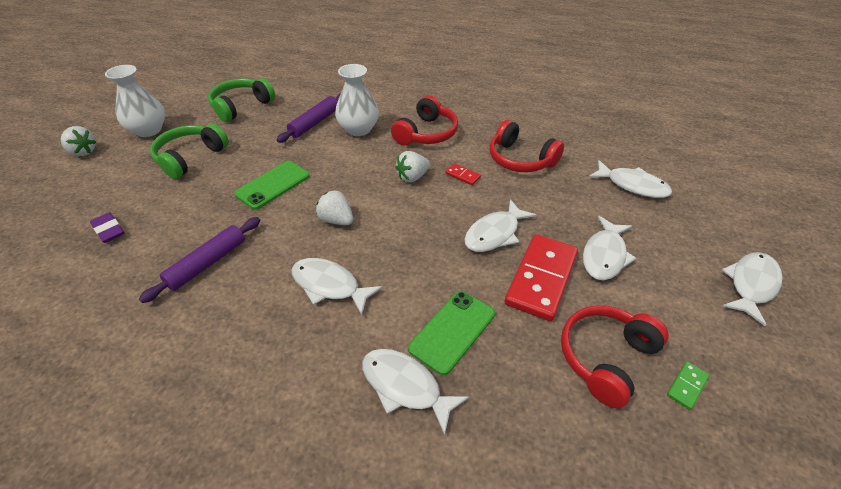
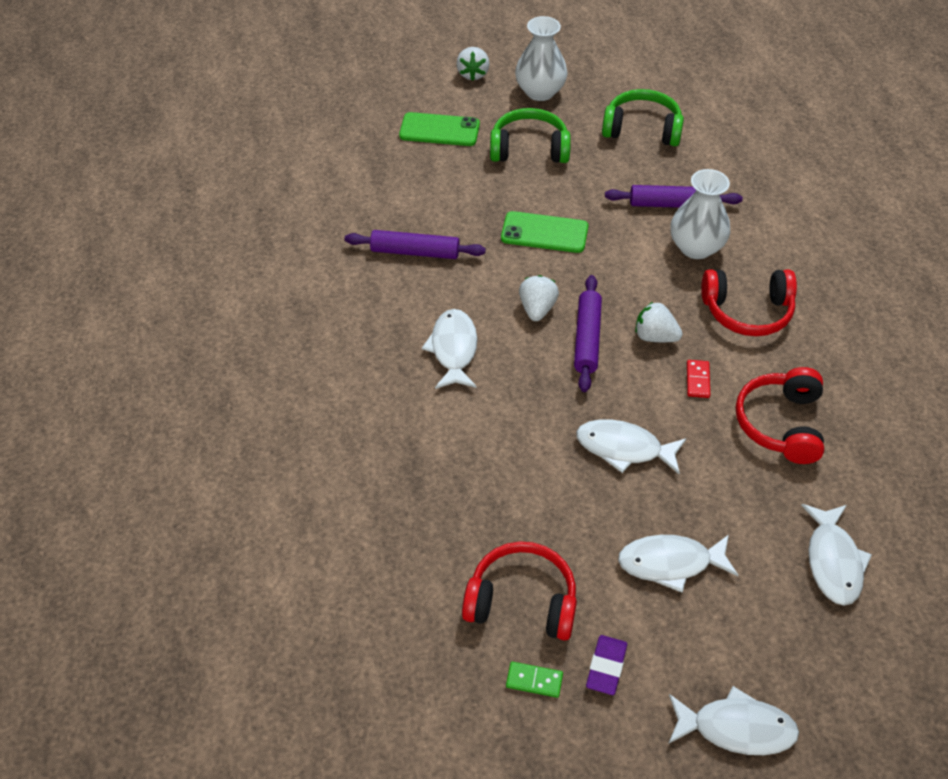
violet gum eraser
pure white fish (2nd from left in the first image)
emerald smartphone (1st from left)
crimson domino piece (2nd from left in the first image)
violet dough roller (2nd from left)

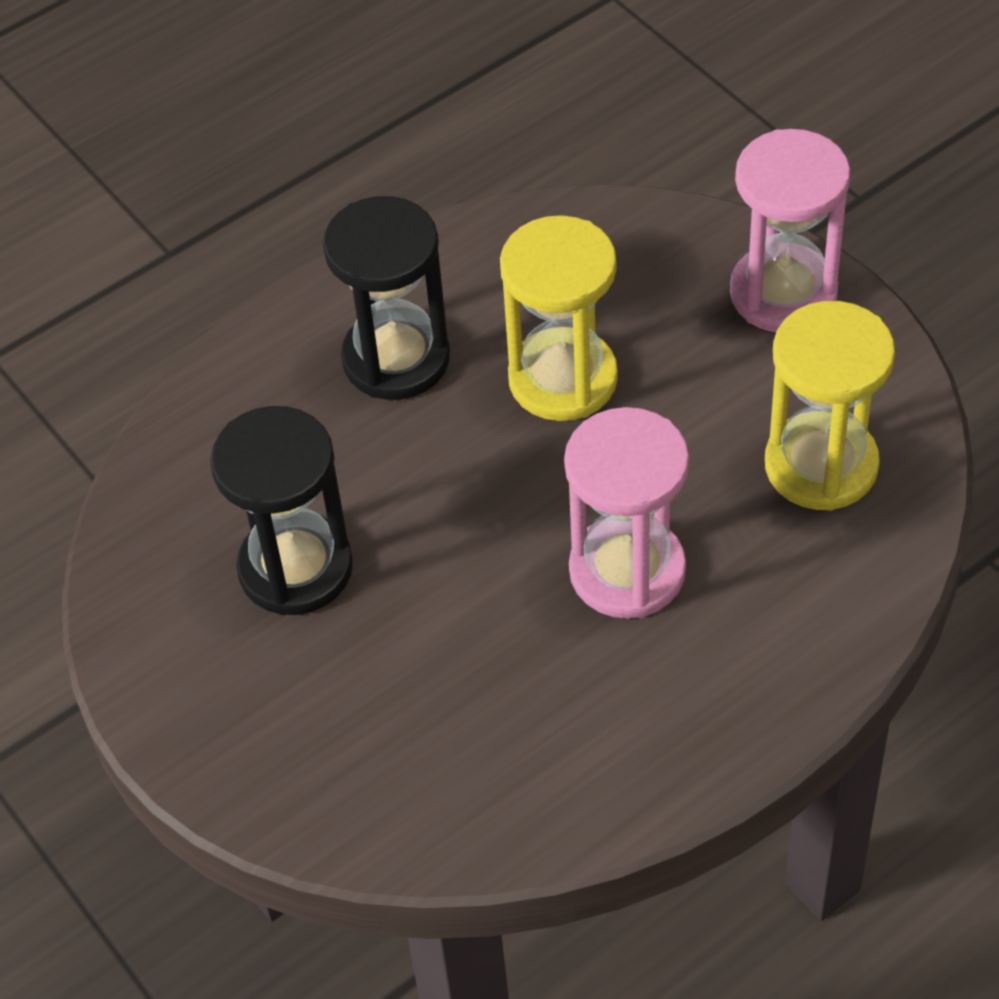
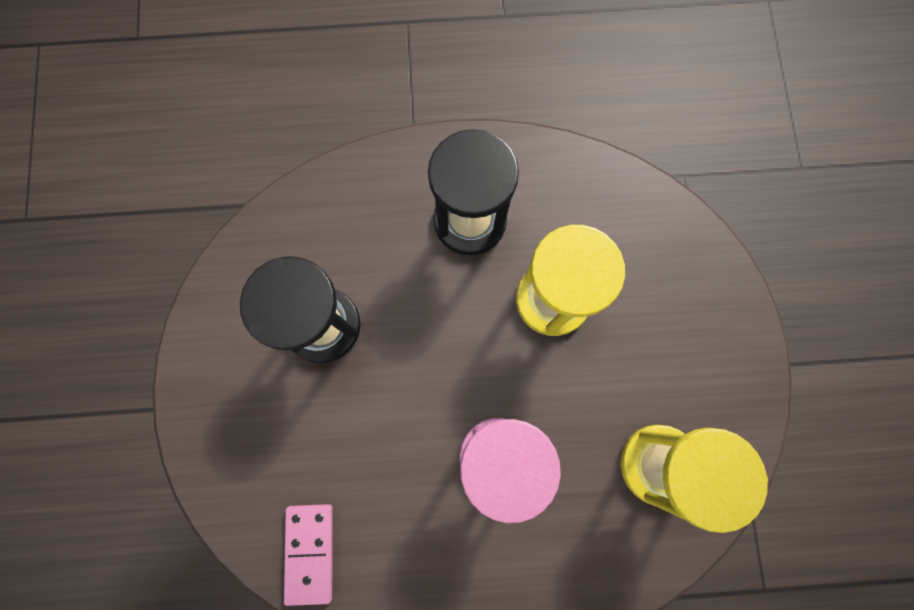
rosy hourglass (2nd from left in the first image)
rosy domino piece

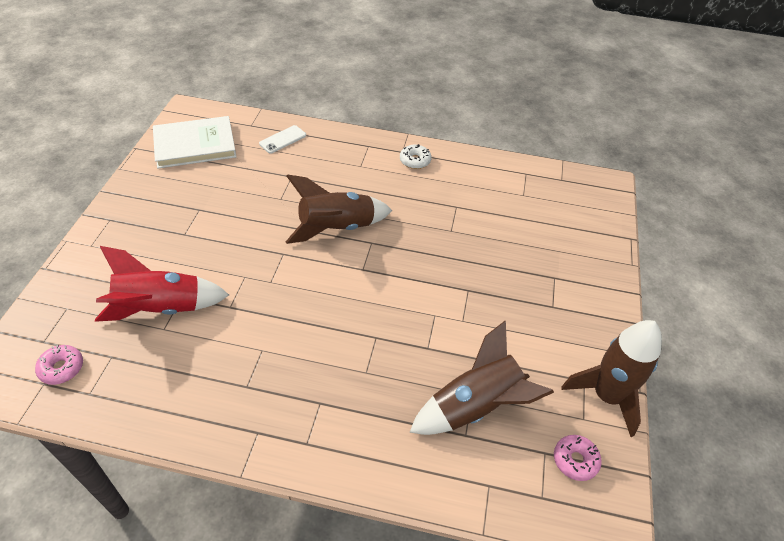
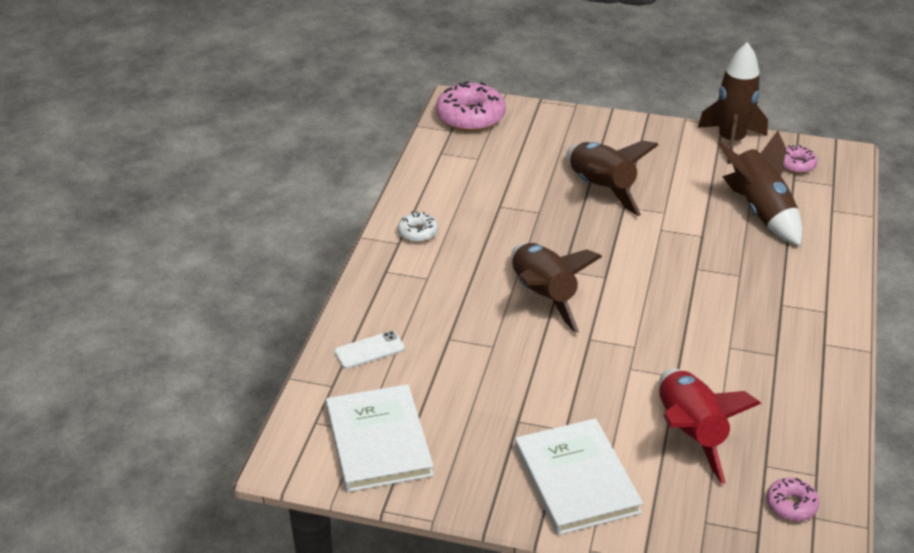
pure white smartphone
rosy doughnut (1st from left)
pure white hardcover (2nd from left)
brown spaceship (2nd from left)

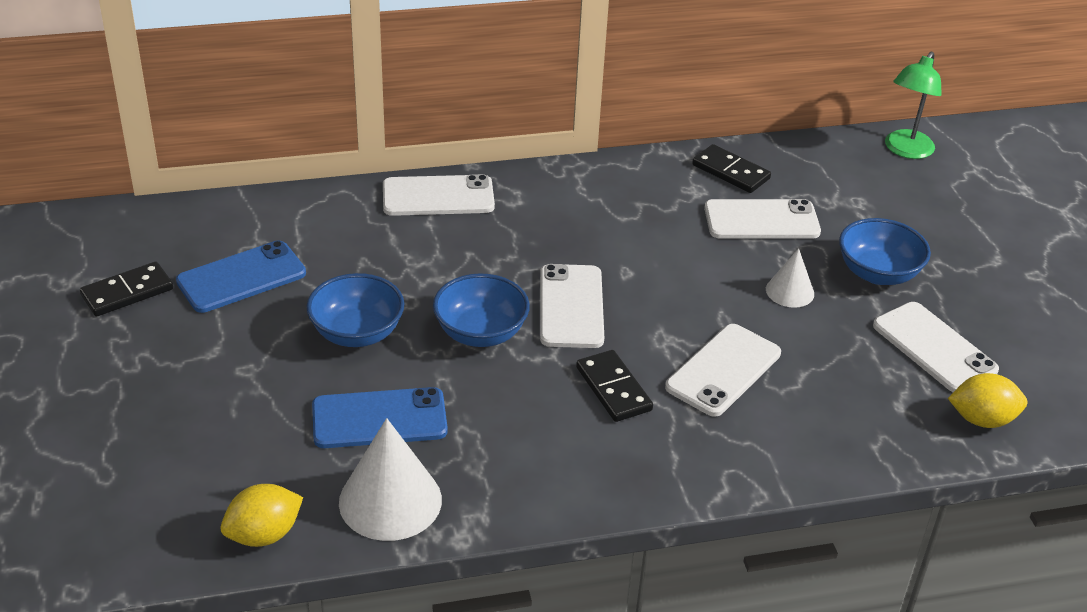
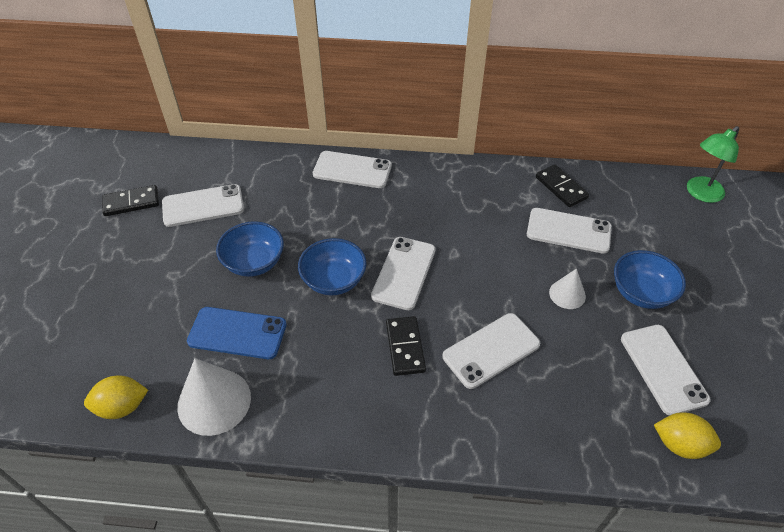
pure white smartphone (1st from left)

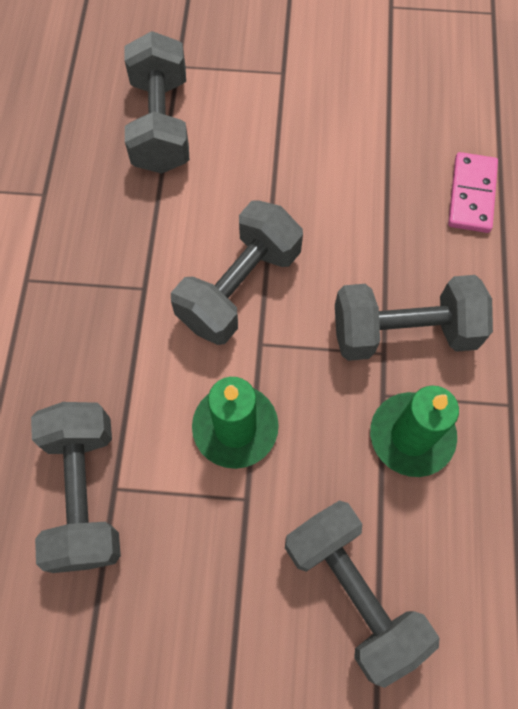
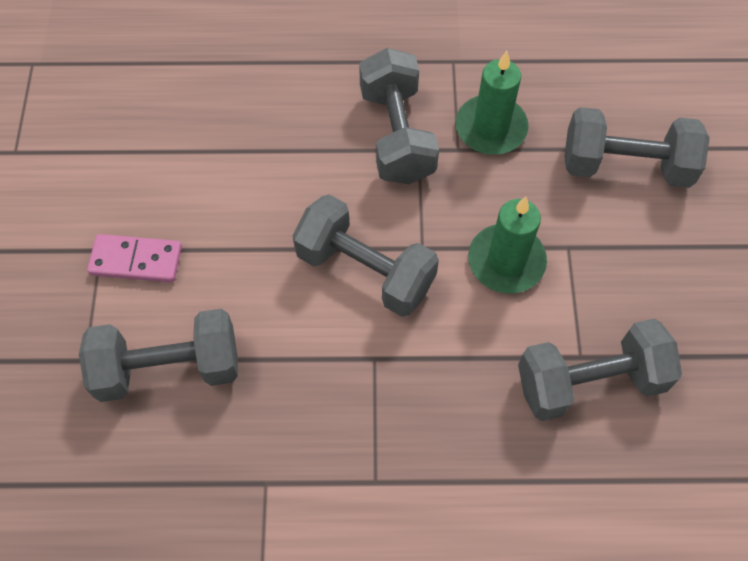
grey free weight (5th from left)
rosy domino piece

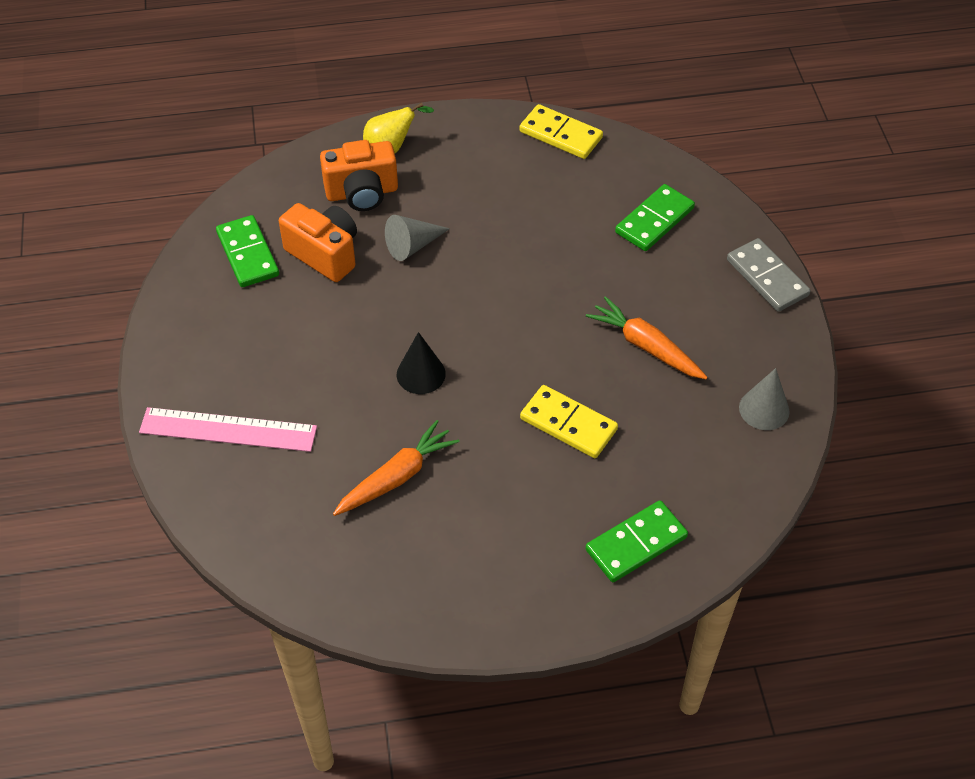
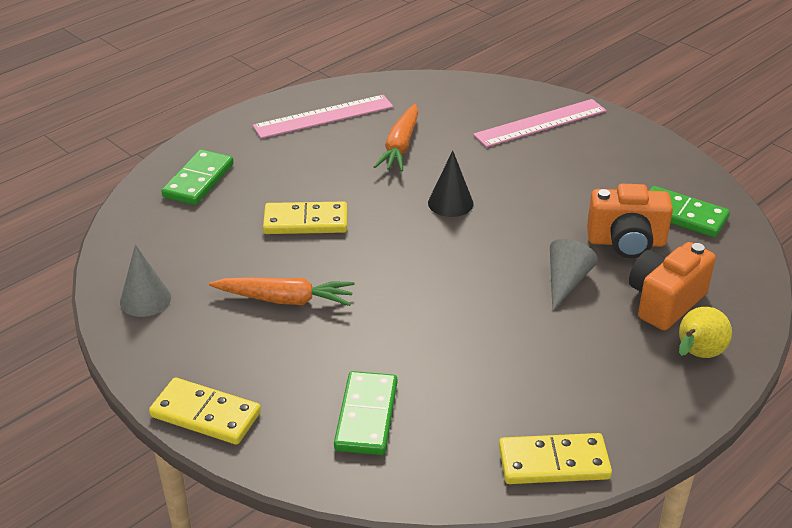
yellow domino piece (1st from left)
rosy ruler (1st from left)

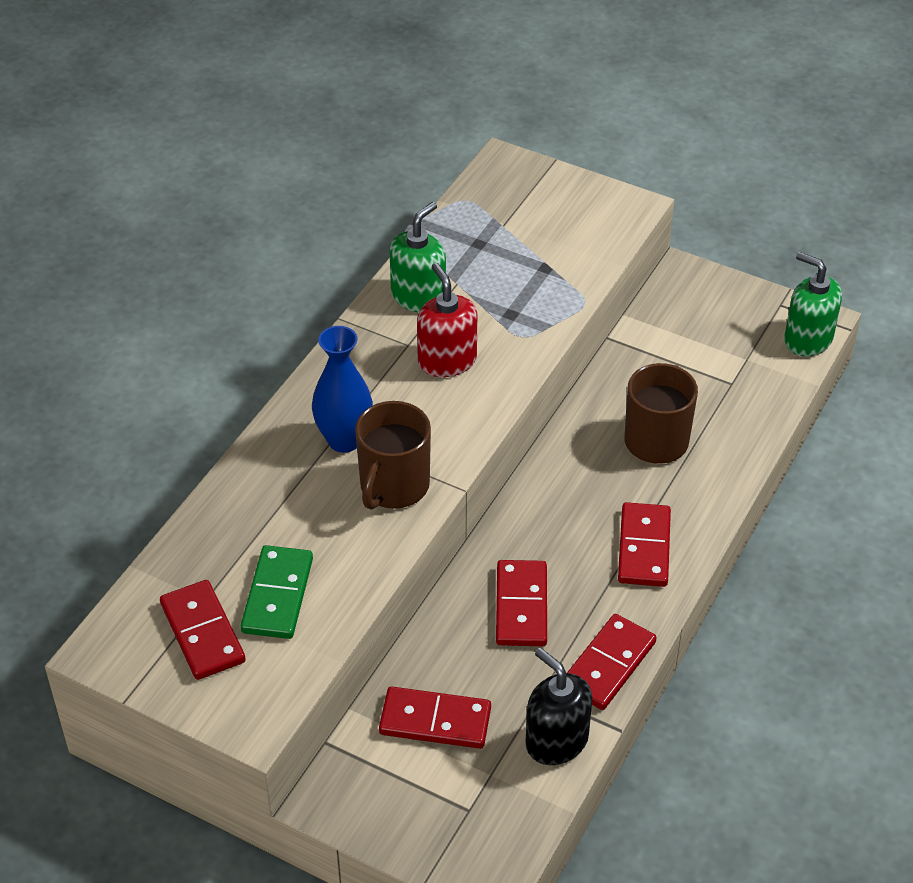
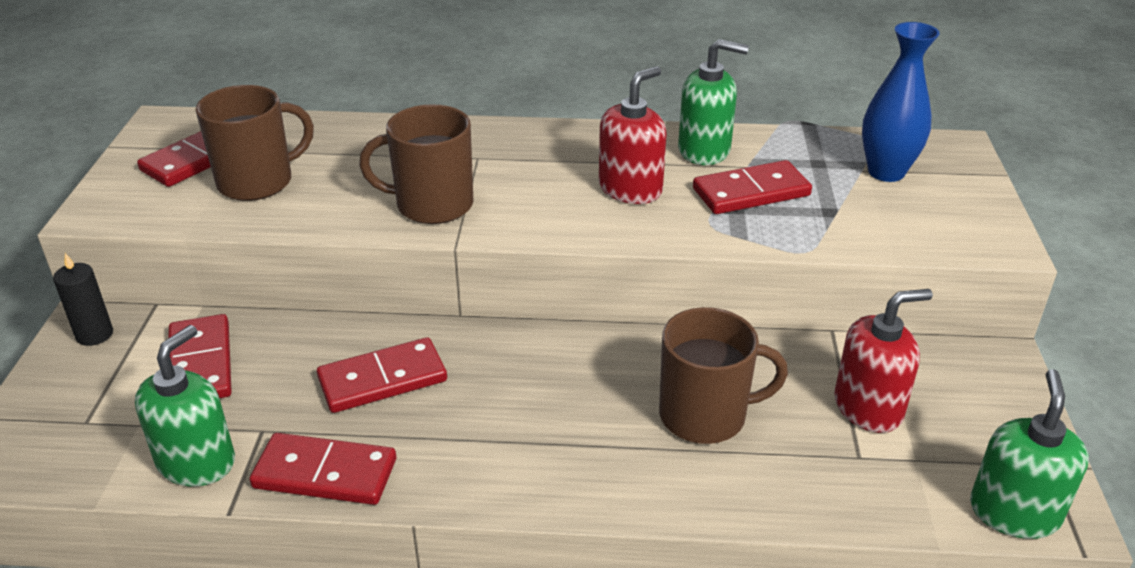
brown tea mug (1st from left)
cobalt flower vase
emerald pump bottle (1st from left)
crimson domino piece (5th from left)
ebony candle
crimson pump bottle (2nd from left)

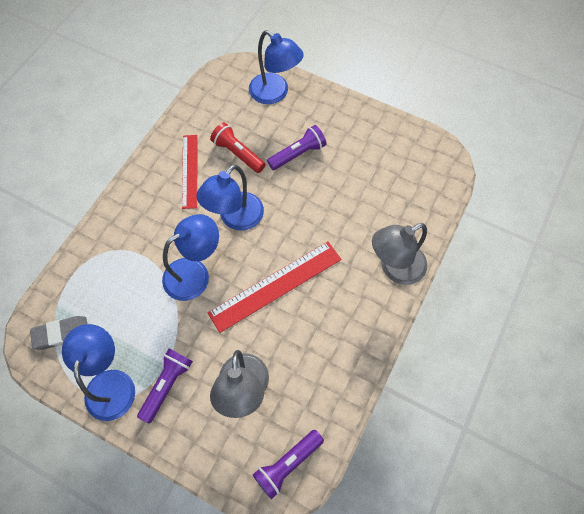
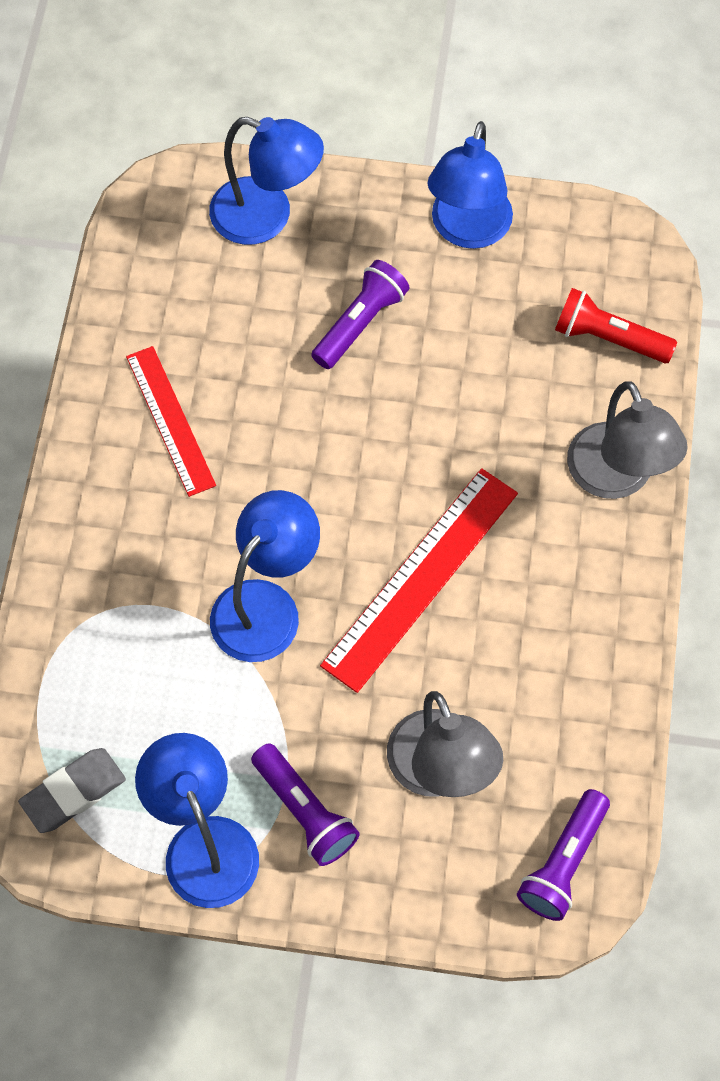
violet pocket torch (1st from left)
cobalt lamp (4th from left)
crimson pocket torch
grey lamp (2nd from left)

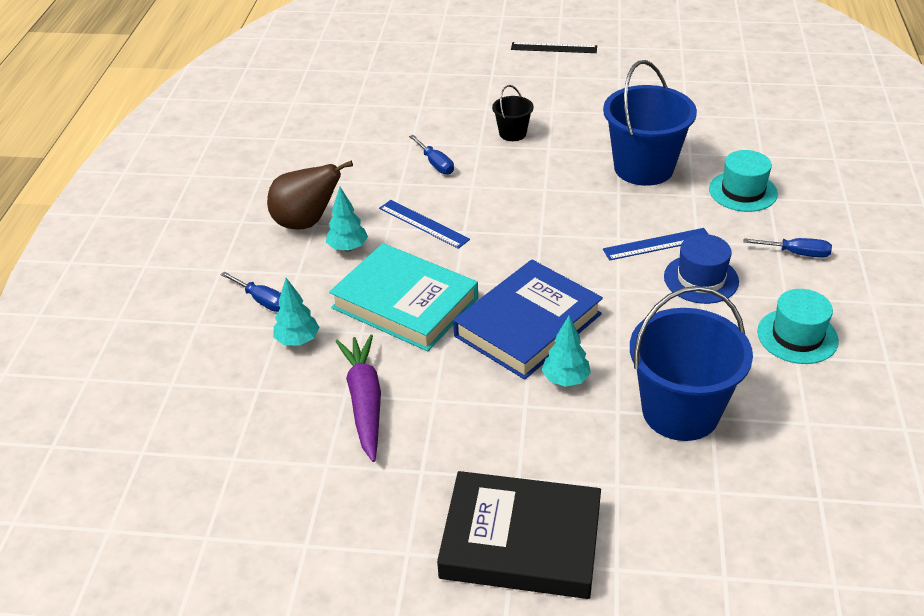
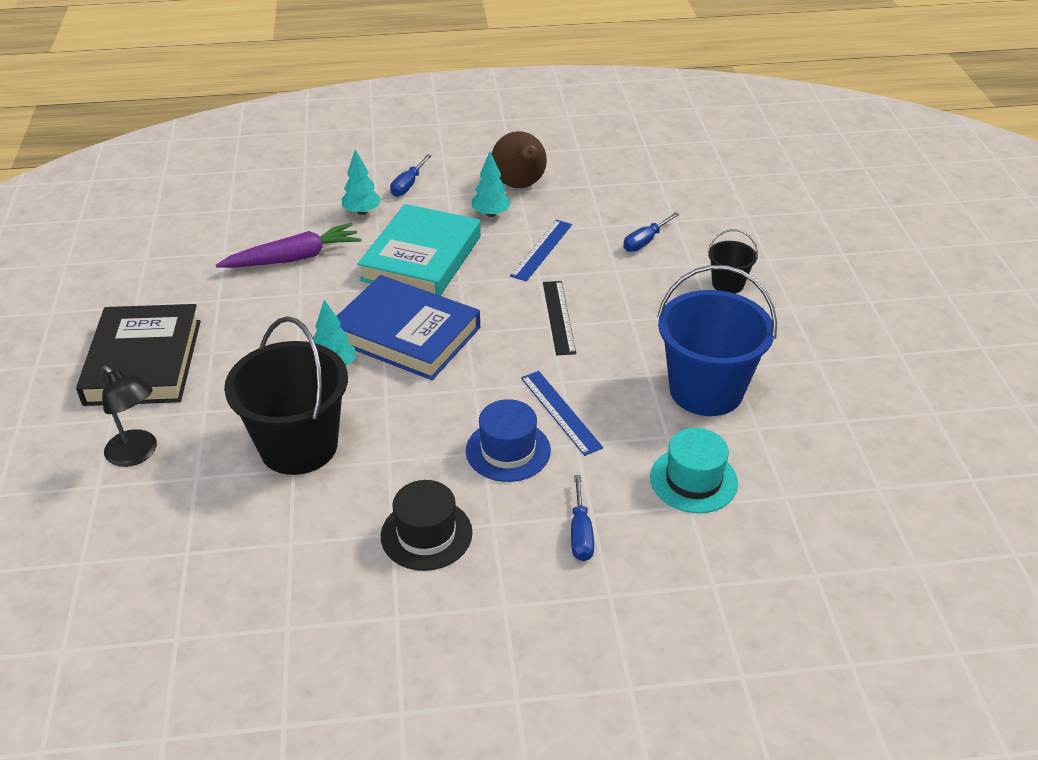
ebony ruler
ebony bucket (1st from left)
ebony tall hat
ebony lamp

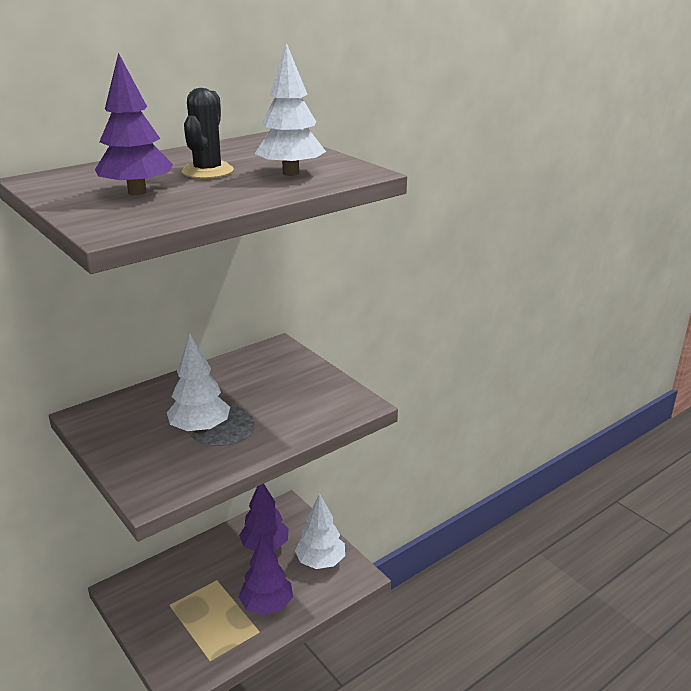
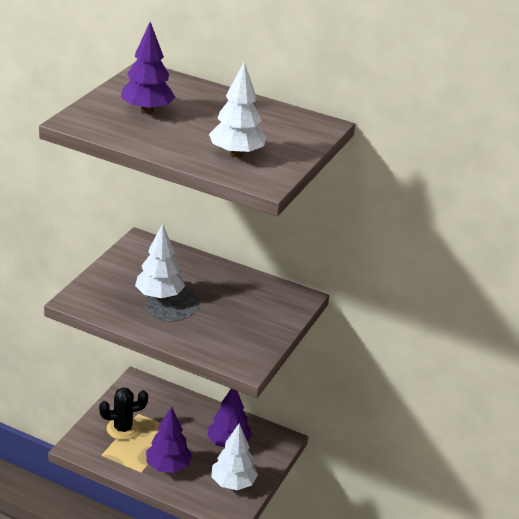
ebony prickly plant

